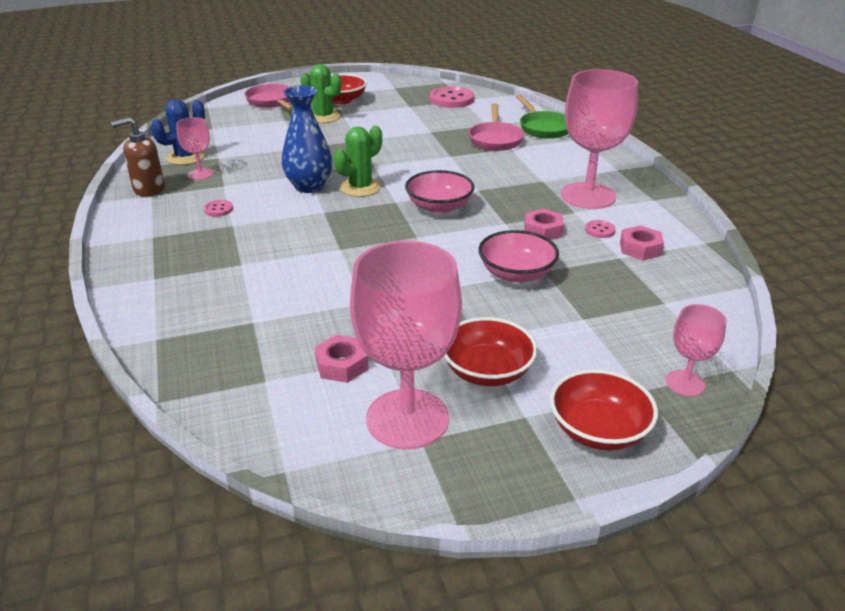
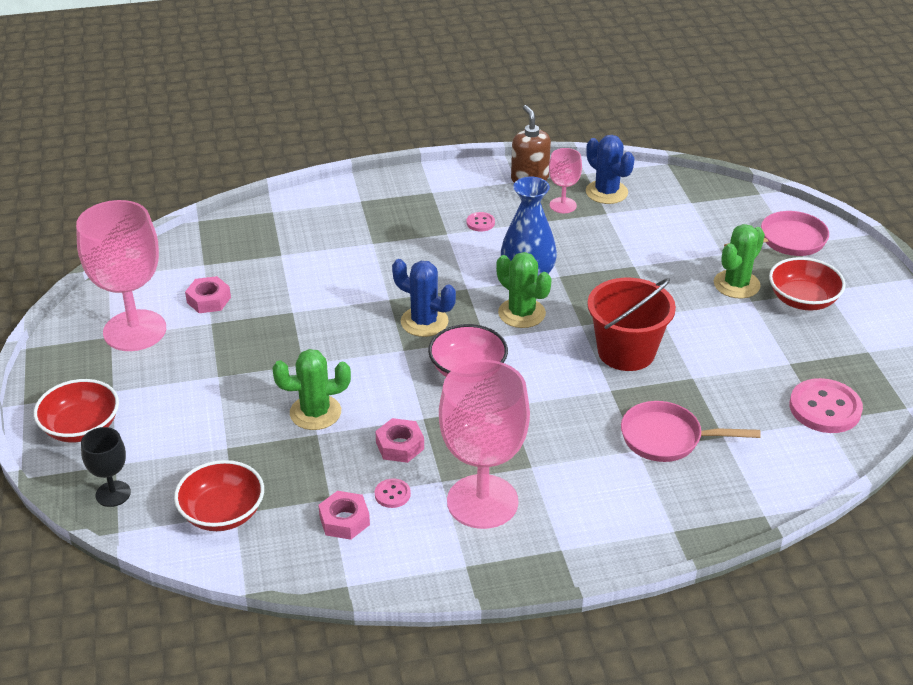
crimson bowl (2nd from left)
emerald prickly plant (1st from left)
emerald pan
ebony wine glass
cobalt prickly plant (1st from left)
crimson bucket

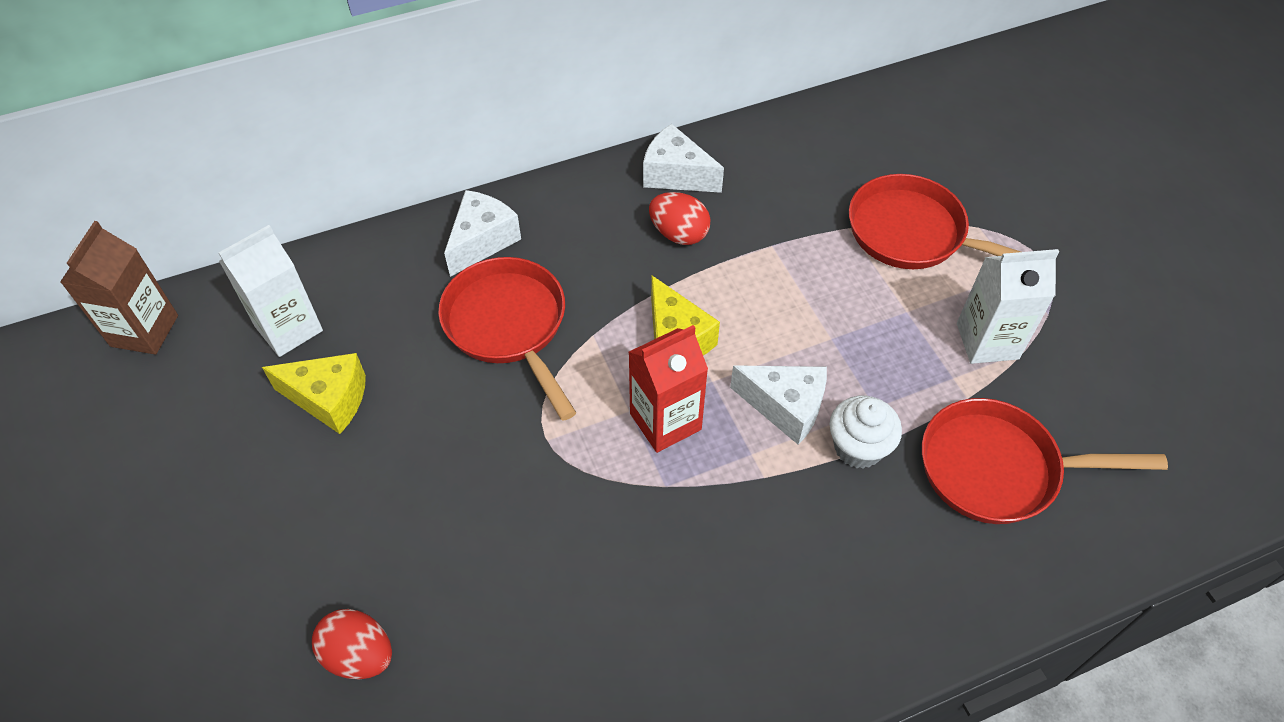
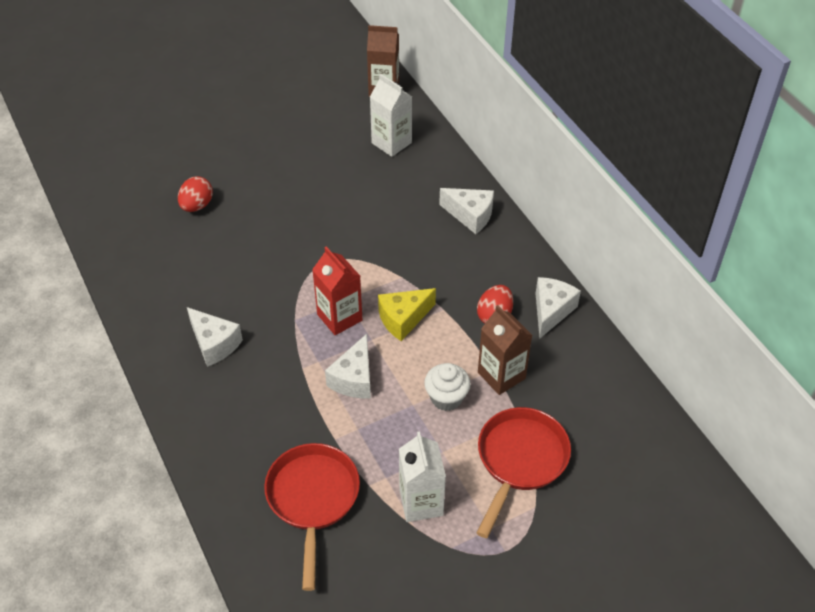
yellow cheese (1st from left in the first image)
crimson pan (1st from left in the first image)
pure white fairy cake
pure white cheese (1st from left)
brown juice carton (2nd from left)

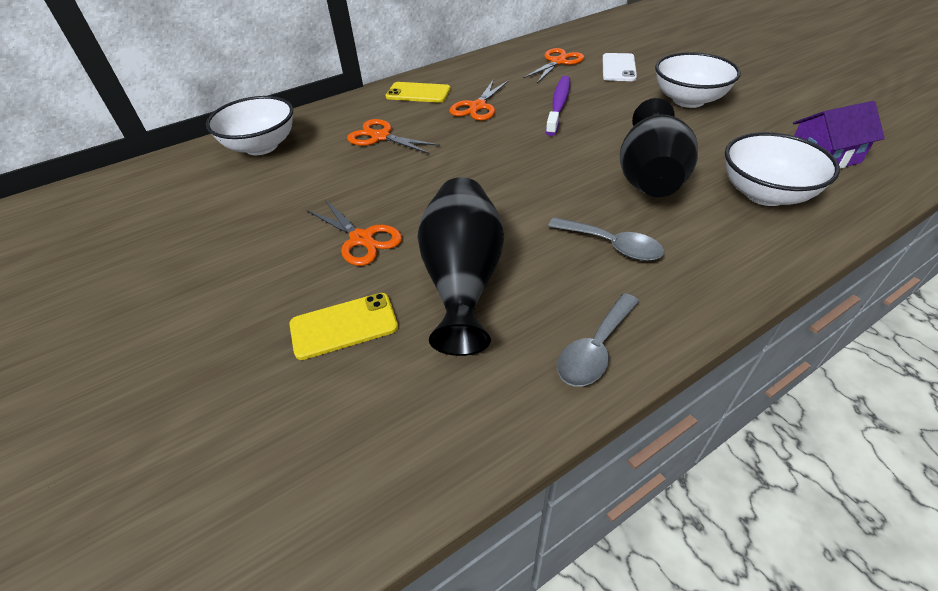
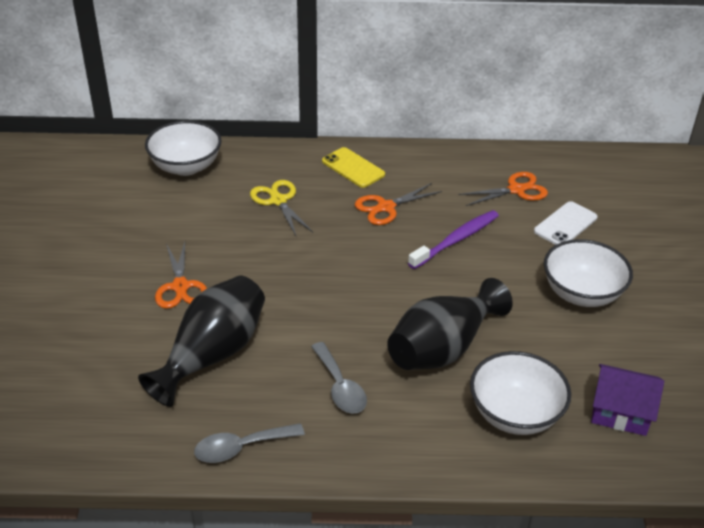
yellow smartphone (1st from left in the first image)
yellow pair of scissors

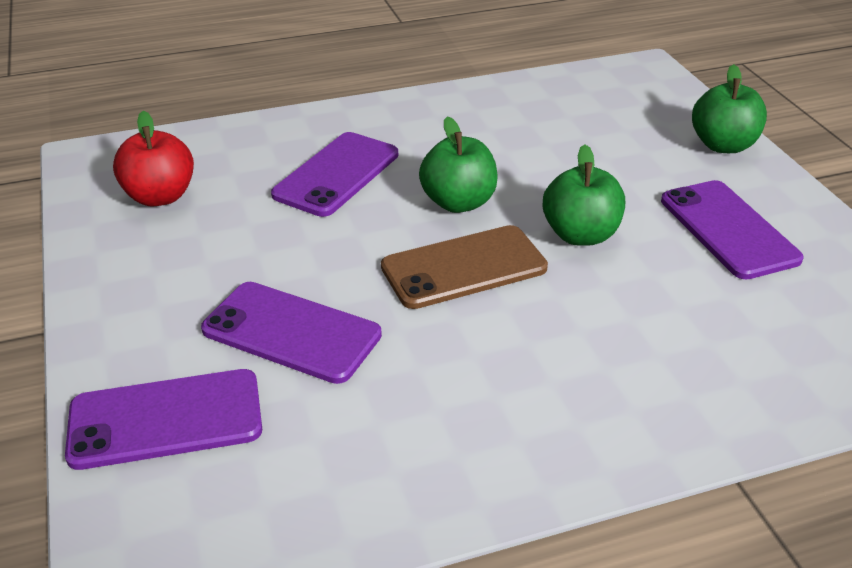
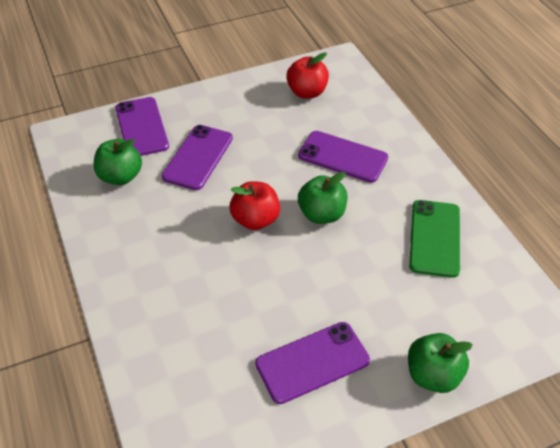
crimson apple fruit (1st from left)
emerald apple fruit (1st from left)
emerald smartphone

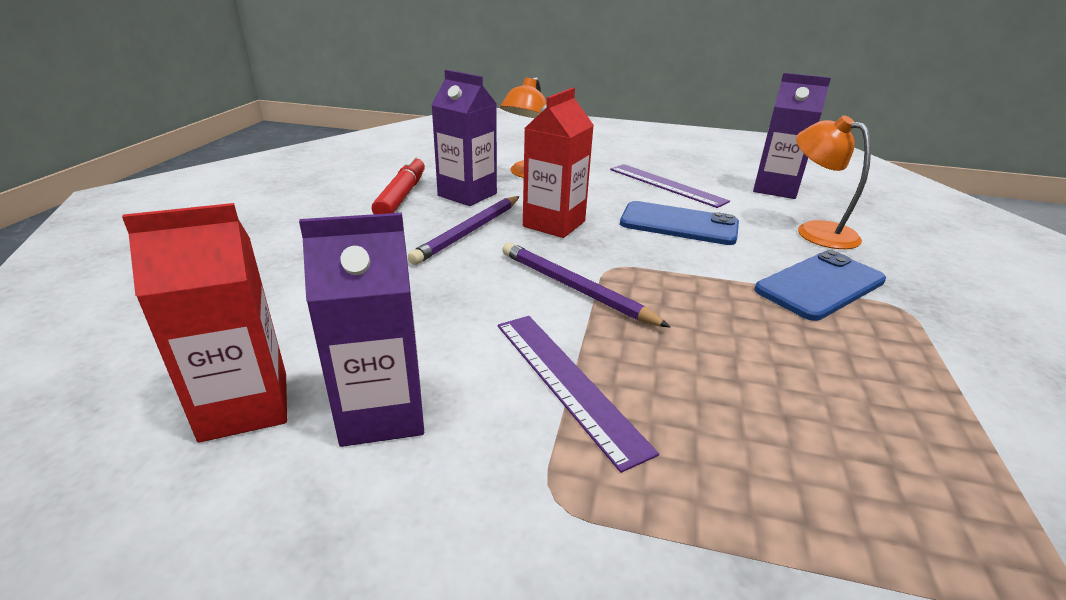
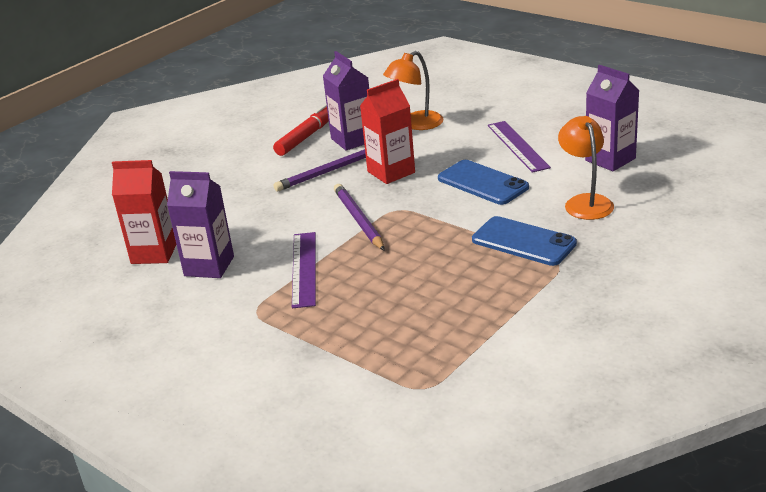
cobalt smartphone (2nd from left)

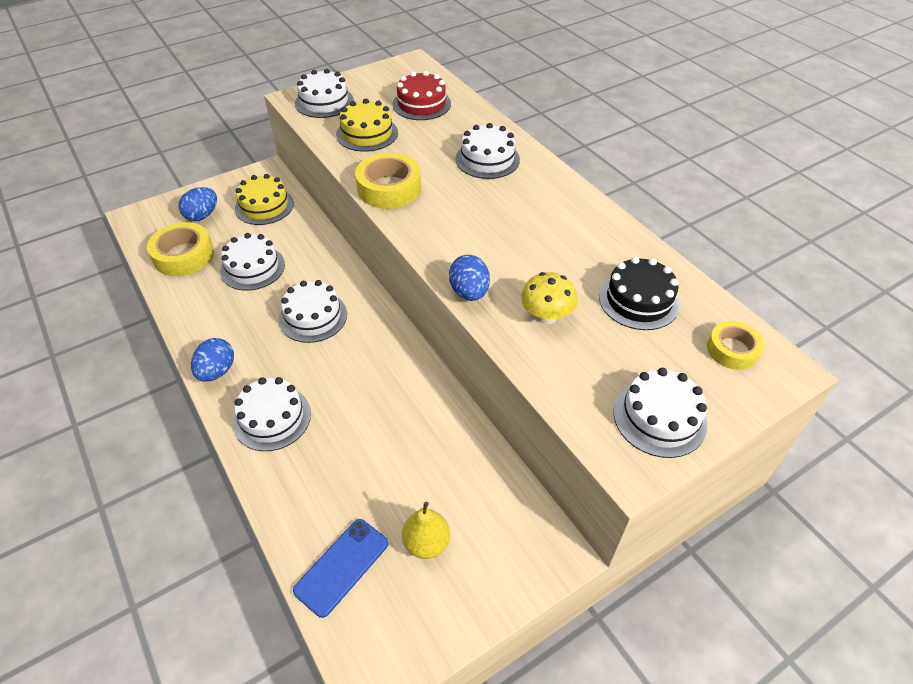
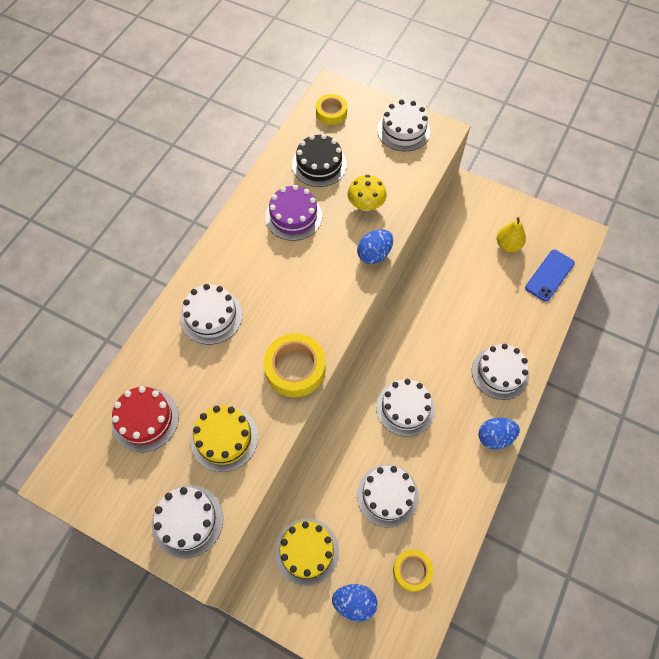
yellow sticky tape (3rd from left)
cobalt smartphone
violet gateau

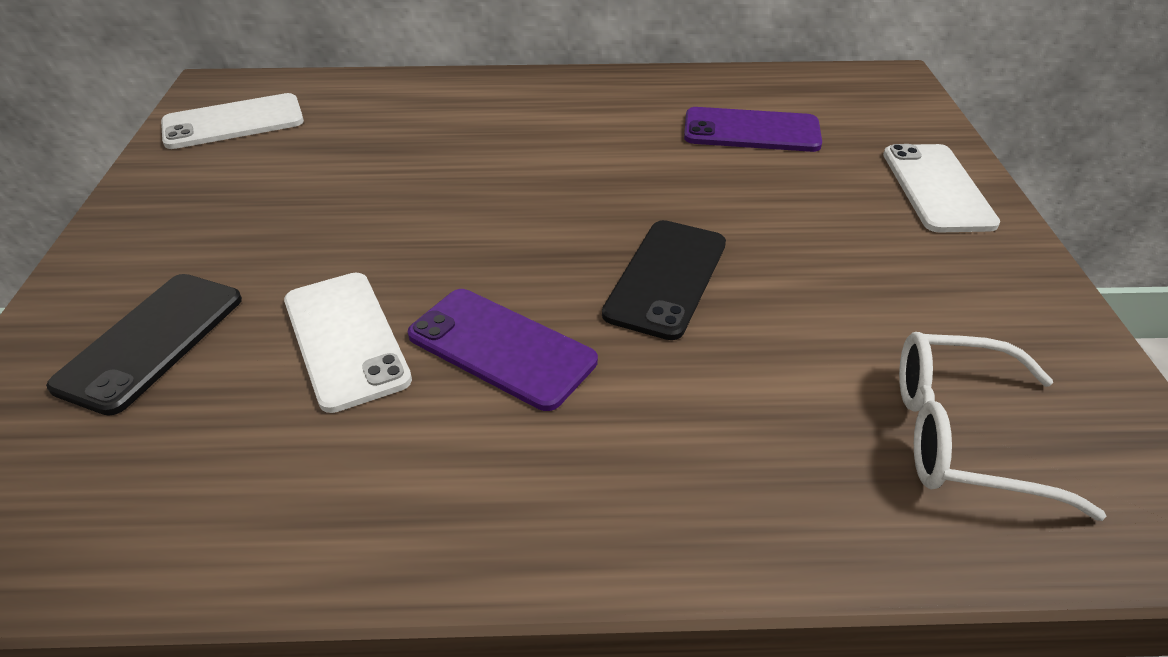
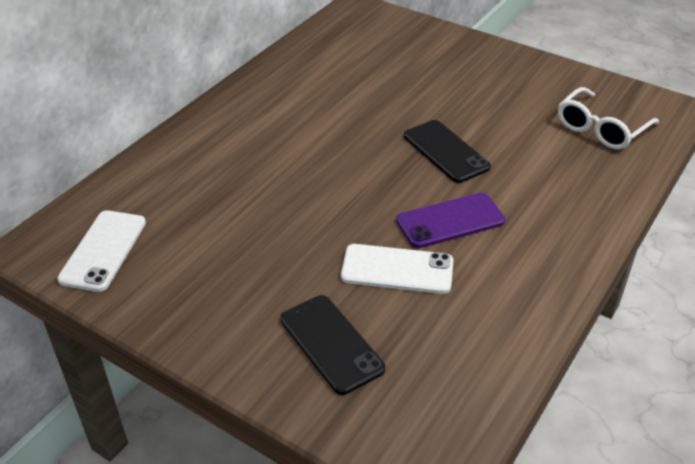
violet smartphone (2nd from left in the first image)
pure white smartphone (3rd from left in the first image)

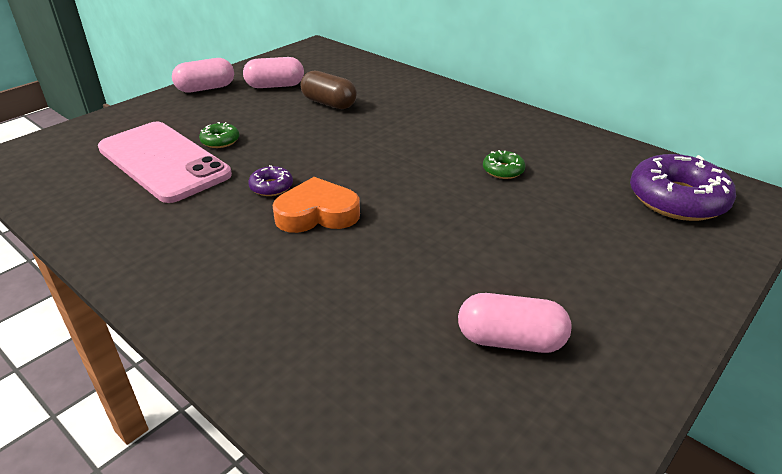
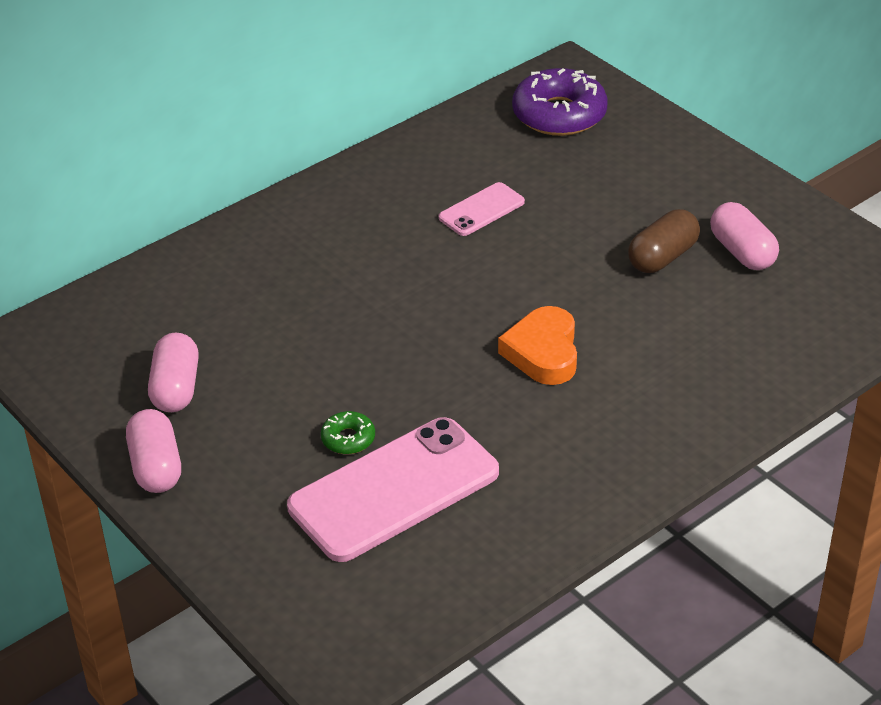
violet doughnut (1st from left in the first image)
brown pill shape
rosy pill shape (3rd from left)
rosy smartphone (2nd from left)

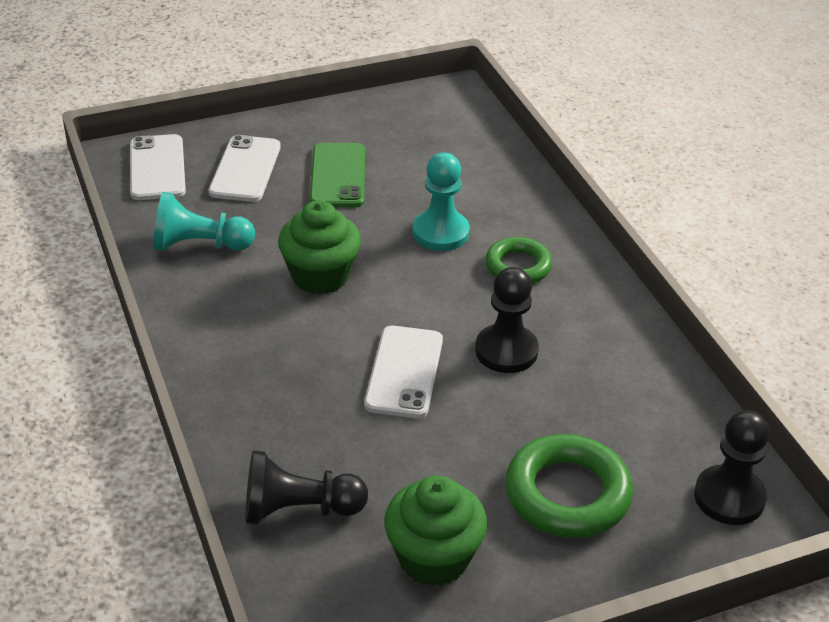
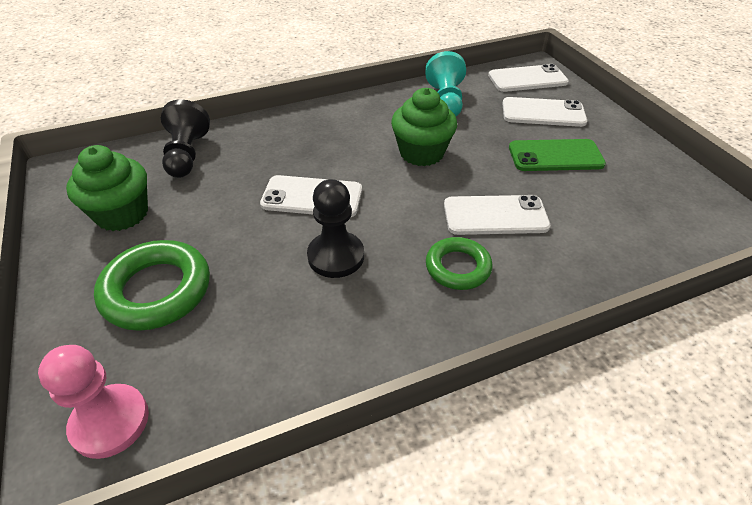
pure white smartphone (2nd from left)
rosy pawn

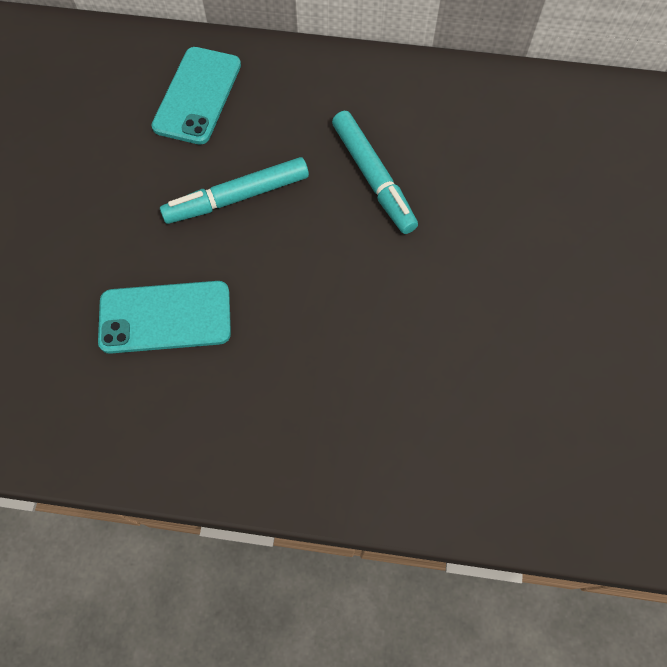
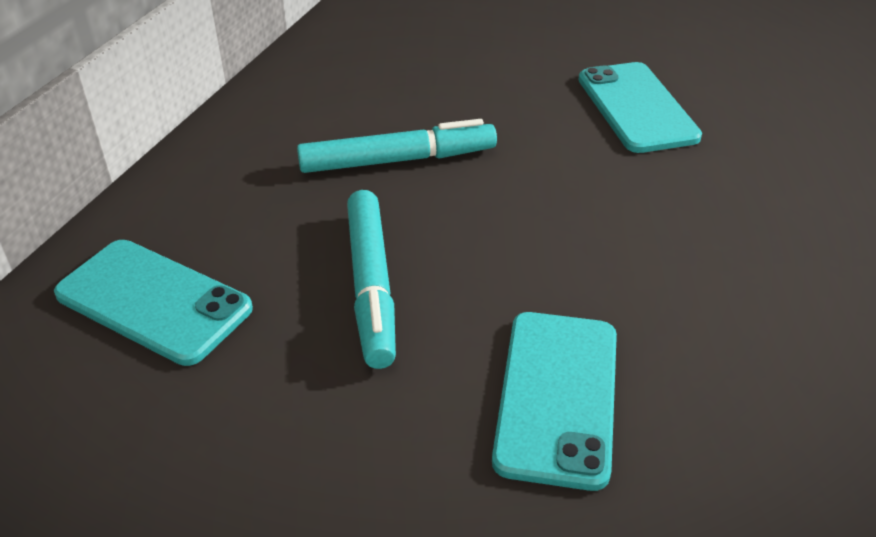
turquoise smartphone (3rd from left)

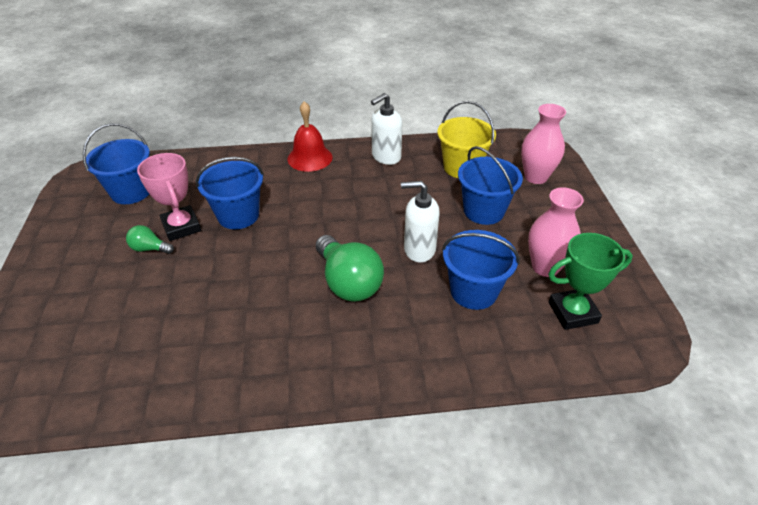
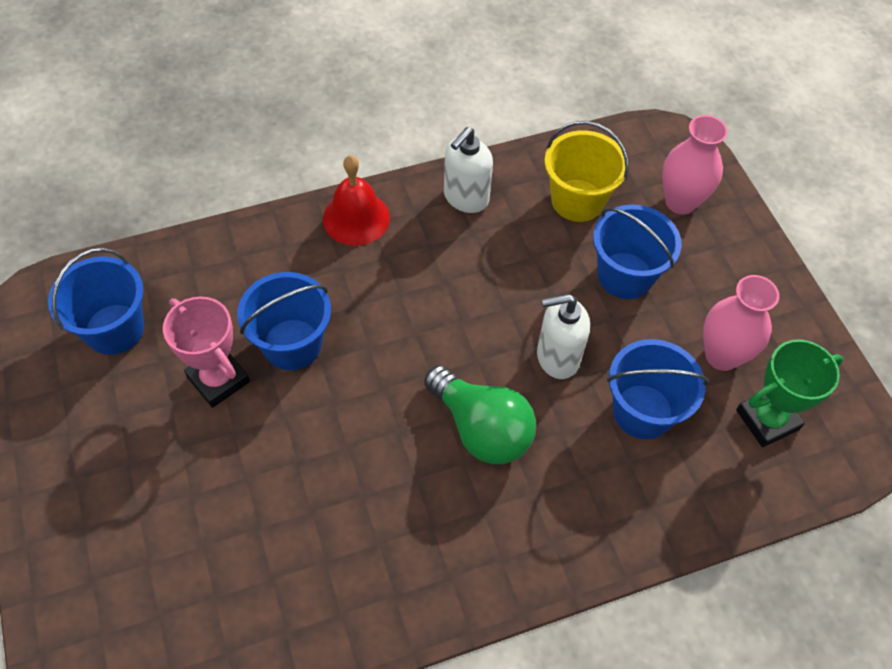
emerald lightbulb (1st from left in the first image)

